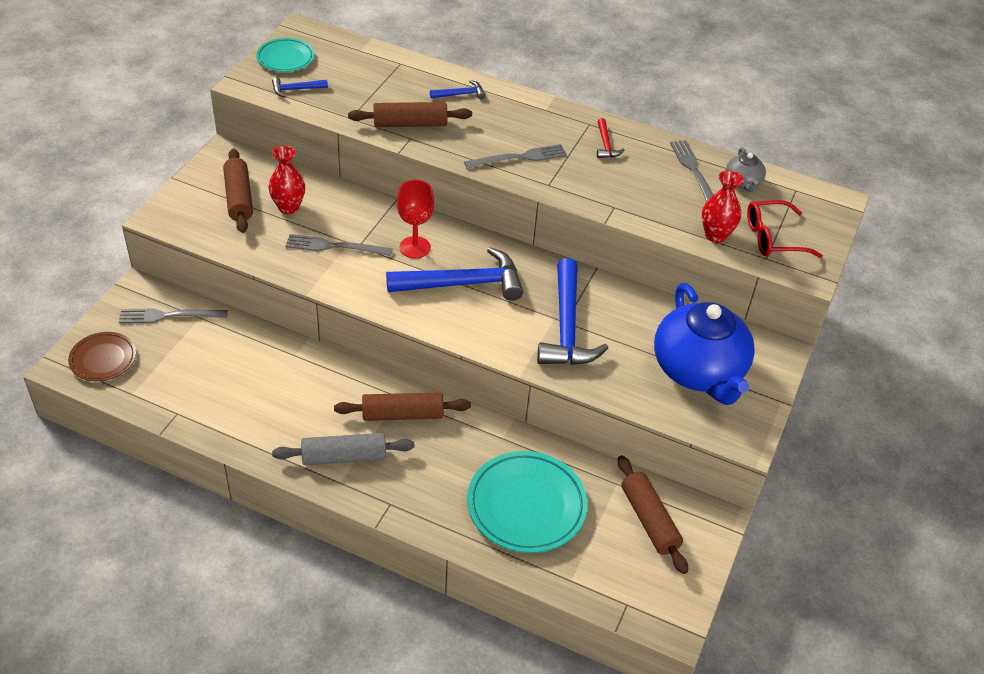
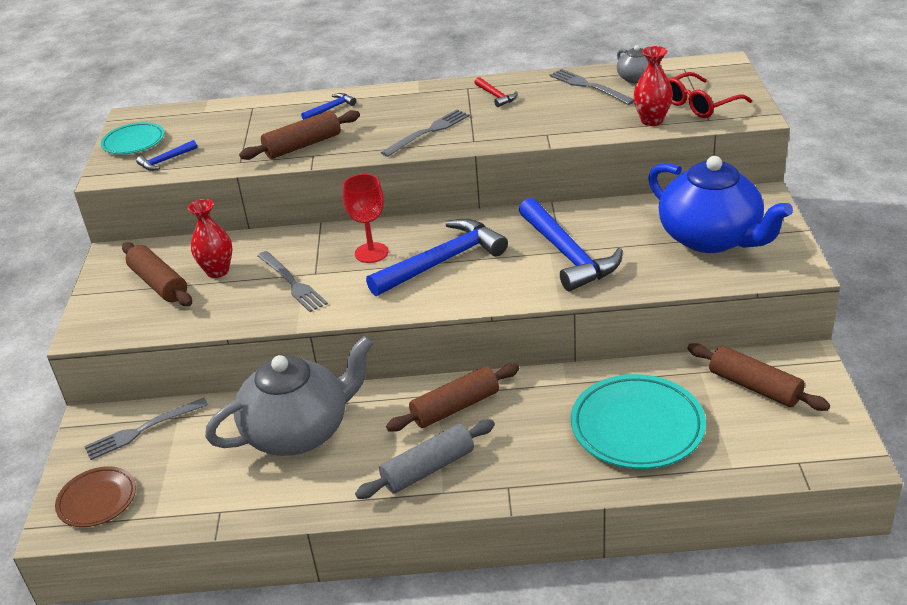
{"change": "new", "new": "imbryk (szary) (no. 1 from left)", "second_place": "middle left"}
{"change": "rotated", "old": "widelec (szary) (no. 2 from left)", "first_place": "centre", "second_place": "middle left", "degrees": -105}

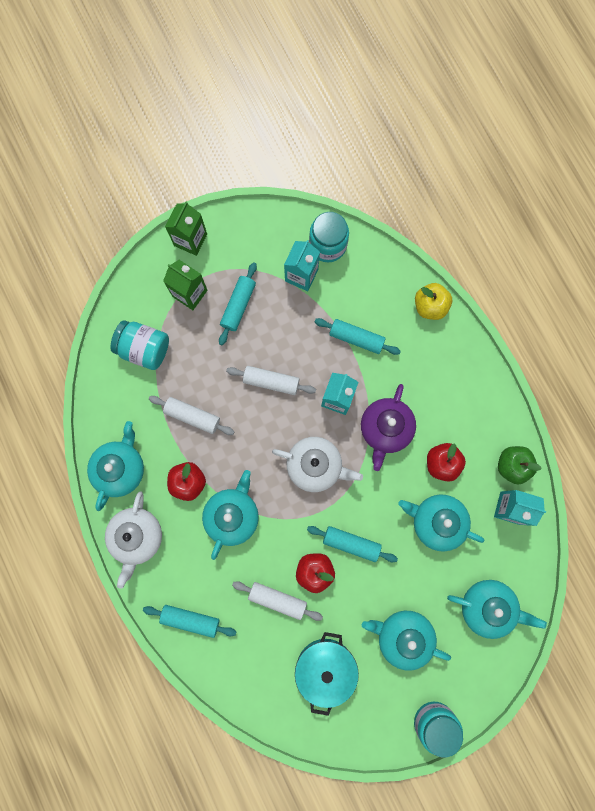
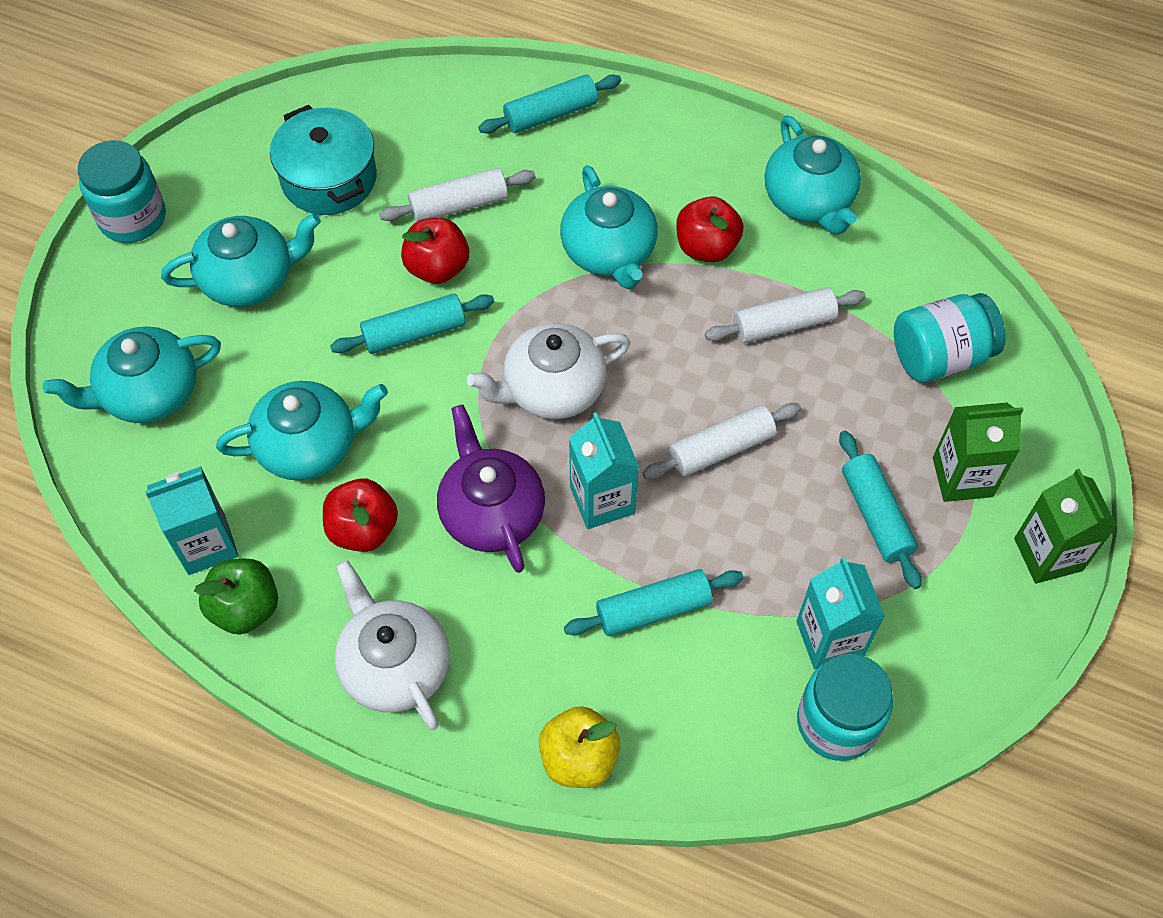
{"change": "shifted", "old": "imbryk (biały) (no. 1 from left)", "first_place": "middle left", "second_place": "bottom centre"}

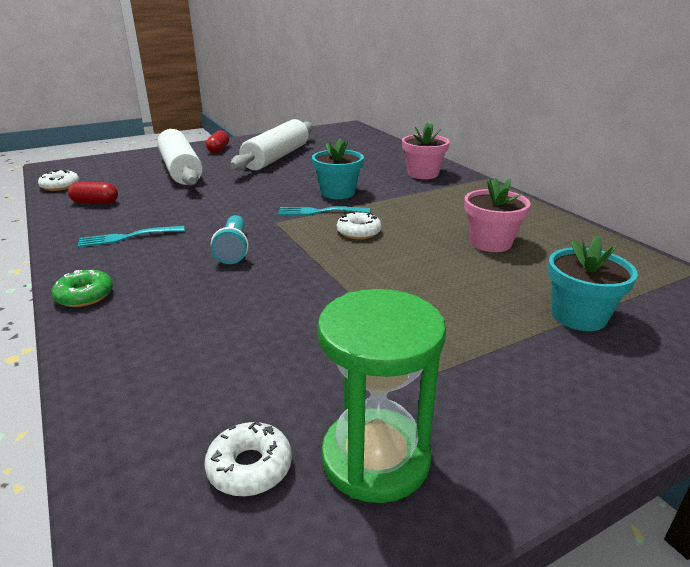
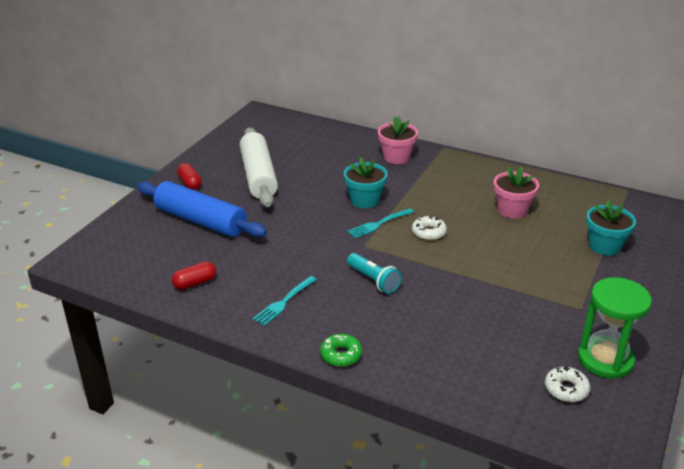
{"change": "repainted", "old": "wałek do ciasta (biały) (no. 1 from left)", "new": "wałek do ciasta (niebieski)", "first_place": "top left", "second_place": "middle left"}
{"change": "gone", "old": "donut (biały) (no. 1 from left)", "first_place": "top left"}

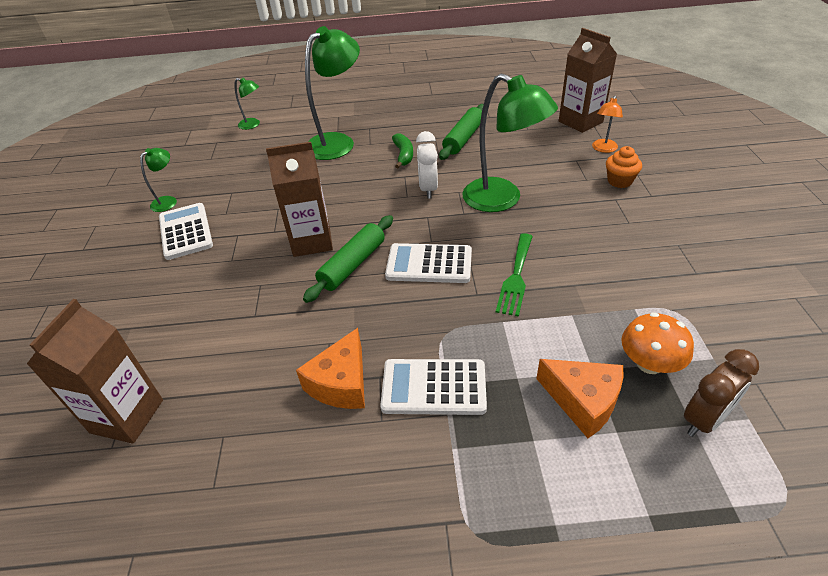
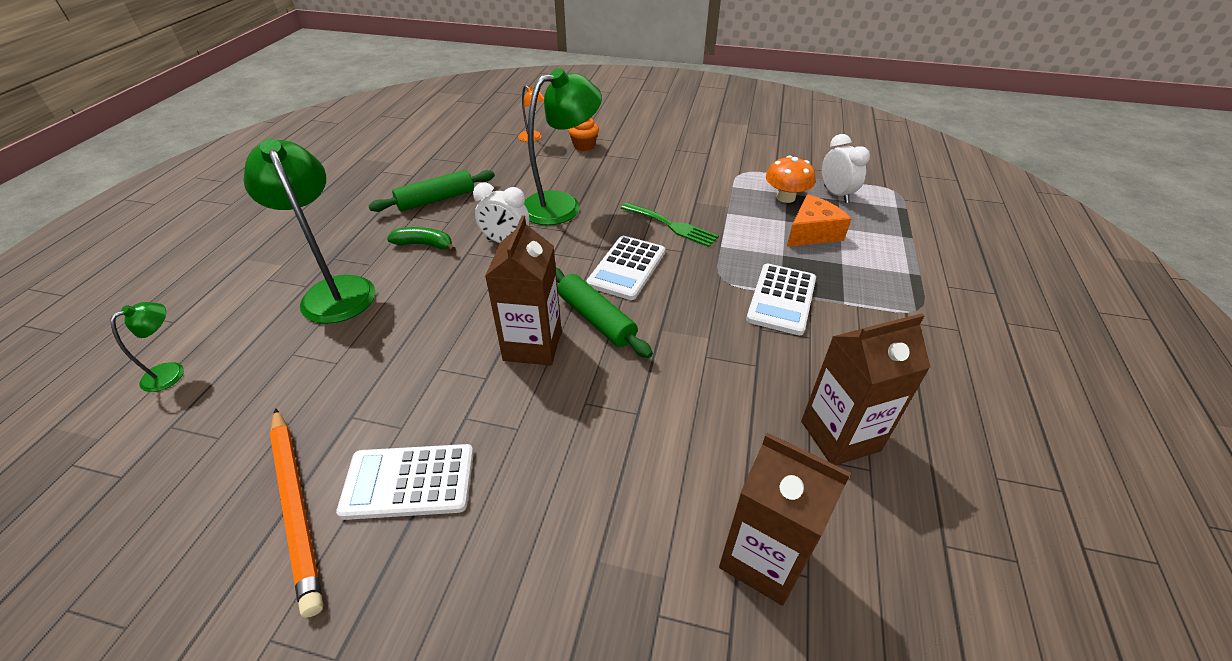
{"change": "swapped", "old": "lampka (zielony) (no. 1 from left)", "new": "ołówek (pomarańczowy)", "first_place": "top left", "second_place": "bottom left"}
{"change": "rotated", "old": "wałek do ciasta (zielony) (no. 2 from left in the first image)", "first_place": "top centre", "second_place": "top centre", "degrees": -75}
{"change": "shifted", "old": "karton mleka (brązowy) (no. 3 from left)", "first_place": "top right", "second_place": "middle right"}
{"change": "repainted", "old": "budzik (brązowy)", "new": "budzik (biały) (no. 2 from left)", "first_place": "bottom right", "second_place": "top right"}
{"change": "gone", "old": "ser (pomarańczowy) (no. 1 from left)", "first_place": "centre"}

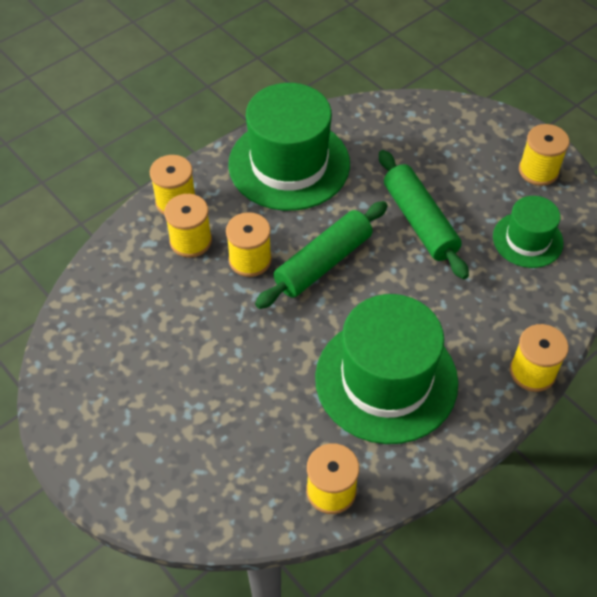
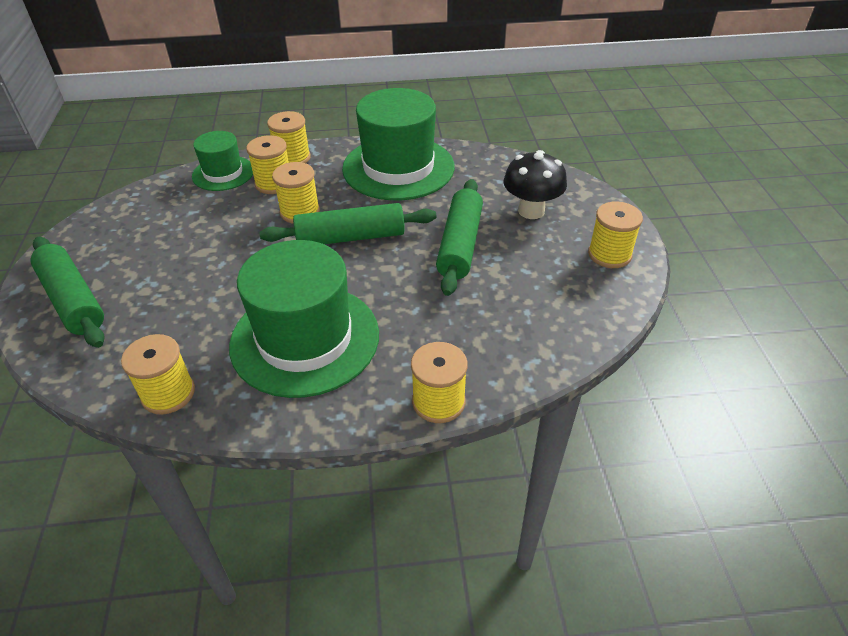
{"change": "new", "new": "wałek do ciasta (zielony) (no. 1 from left)", "second_place": "middle left"}
{"change": "shifted", "old": "kapelusz (zielony) (no. 3 from left in the first image)", "new": "kapelusz (zielony) (no. 1 from left)", "first_place": "middle right", "second_place": "top left"}
{"change": "new", "new": "grzyb (czarny)", "second_place": "top centre"}

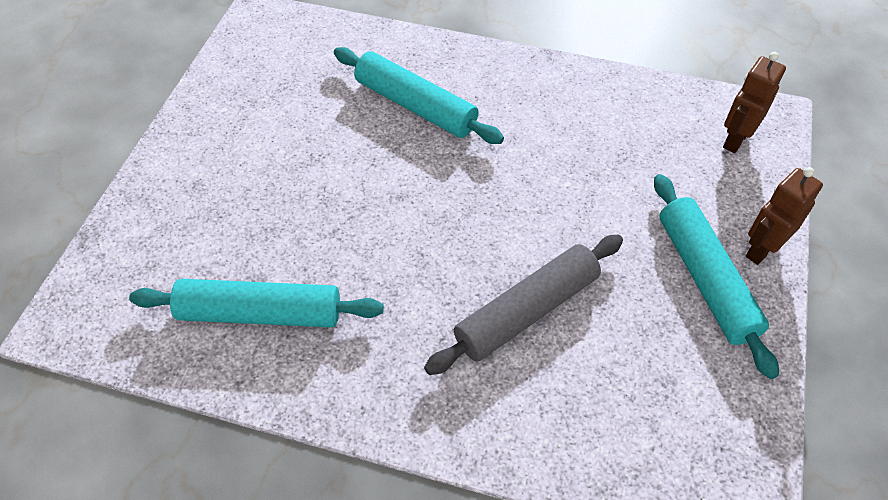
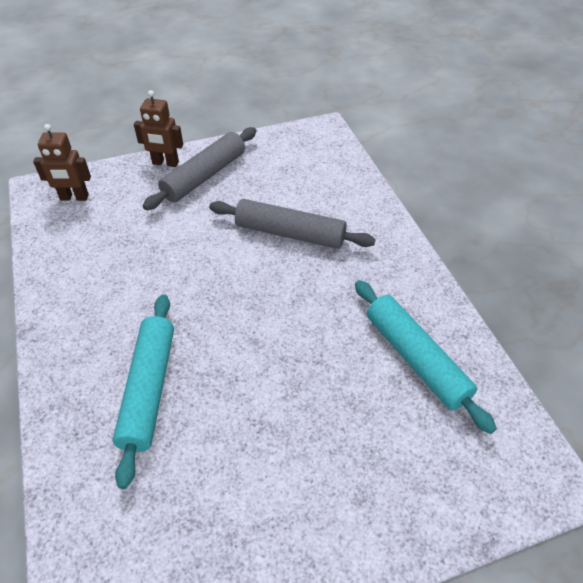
{"change": "repainted", "old": "wałek do ciasta (turkusowy) (no. 3 from left)", "new": "wałek do ciasta (szary) (no. 1 from left)", "first_place": "middle right", "second_place": "top centre"}

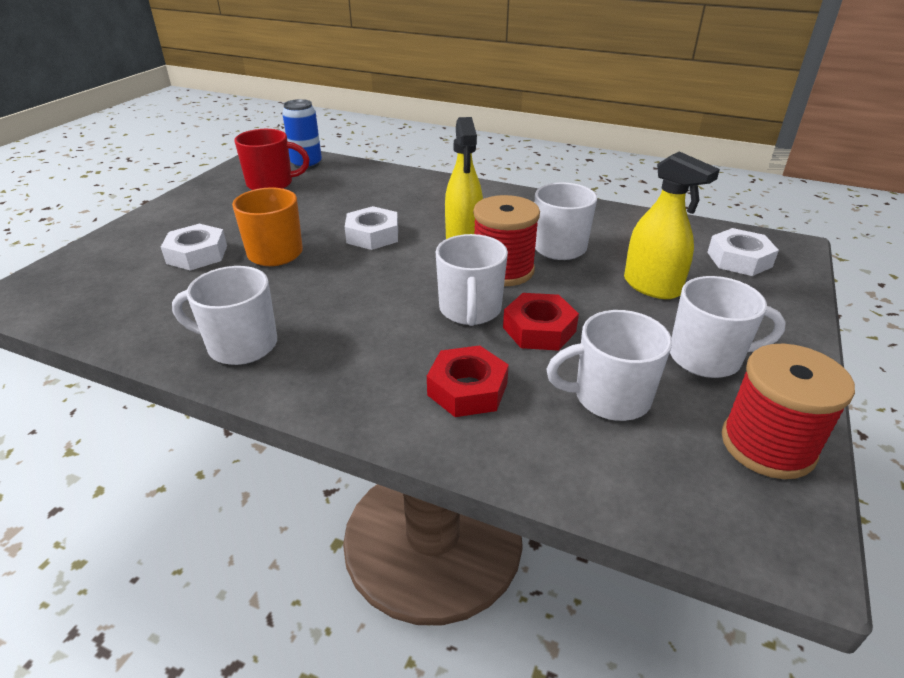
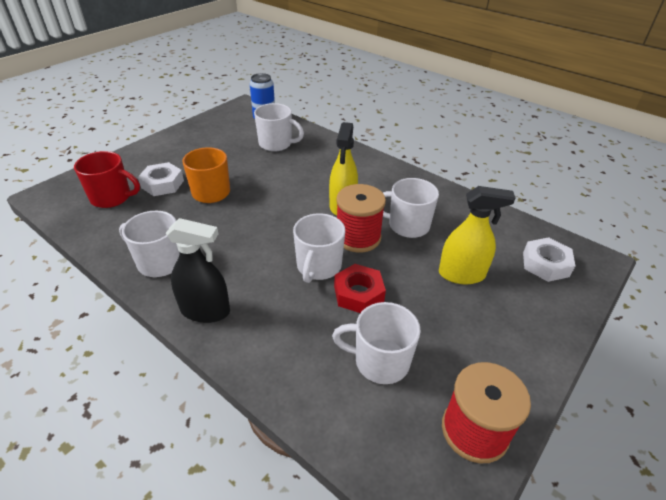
{"change": "shifted", "old": "kubek (czerwony)", "first_place": "top left", "second_place": "middle left"}
{"change": "new", "new": "spryskiwacz (czarny)", "second_place": "middle left"}
{"change": "shifted", "old": "kubek (biały) (no. 5 from left in the first image)", "new": "kubek (biały) (no. 2 from left)", "first_place": "middle right", "second_place": "top centre"}
{"change": "rotated", "old": "spryskiwacz (żółty) (no. 2 from left)", "first_place": "top right", "second_place": "middle right", "degrees": -60}
{"change": "gone", "old": "nakrętka (biały) (no. 2 from left)", "first_place": "centre"}
{"change": "gone", "old": "nakrętka (czerwony) (no. 1 from left)", "first_place": "centre"}

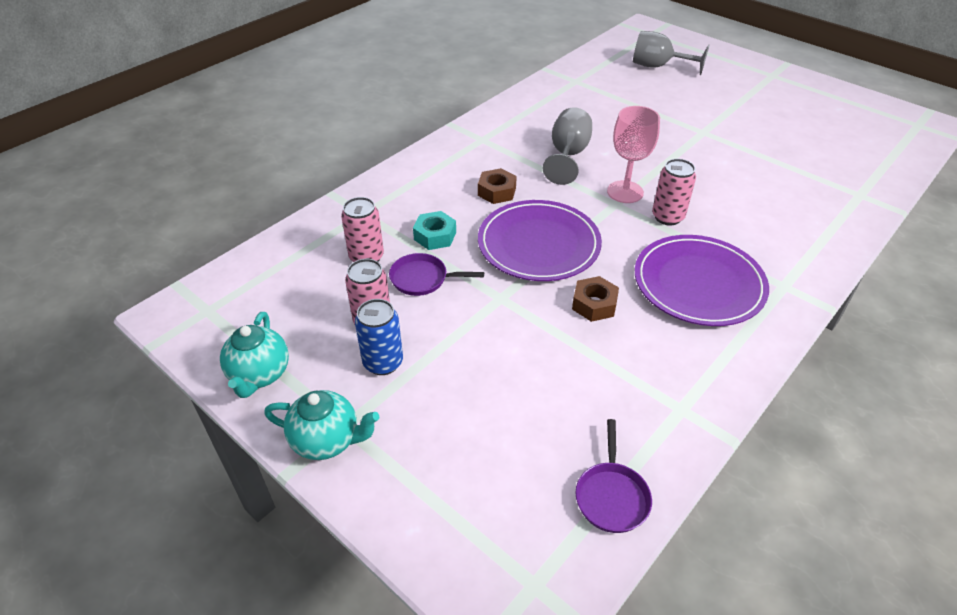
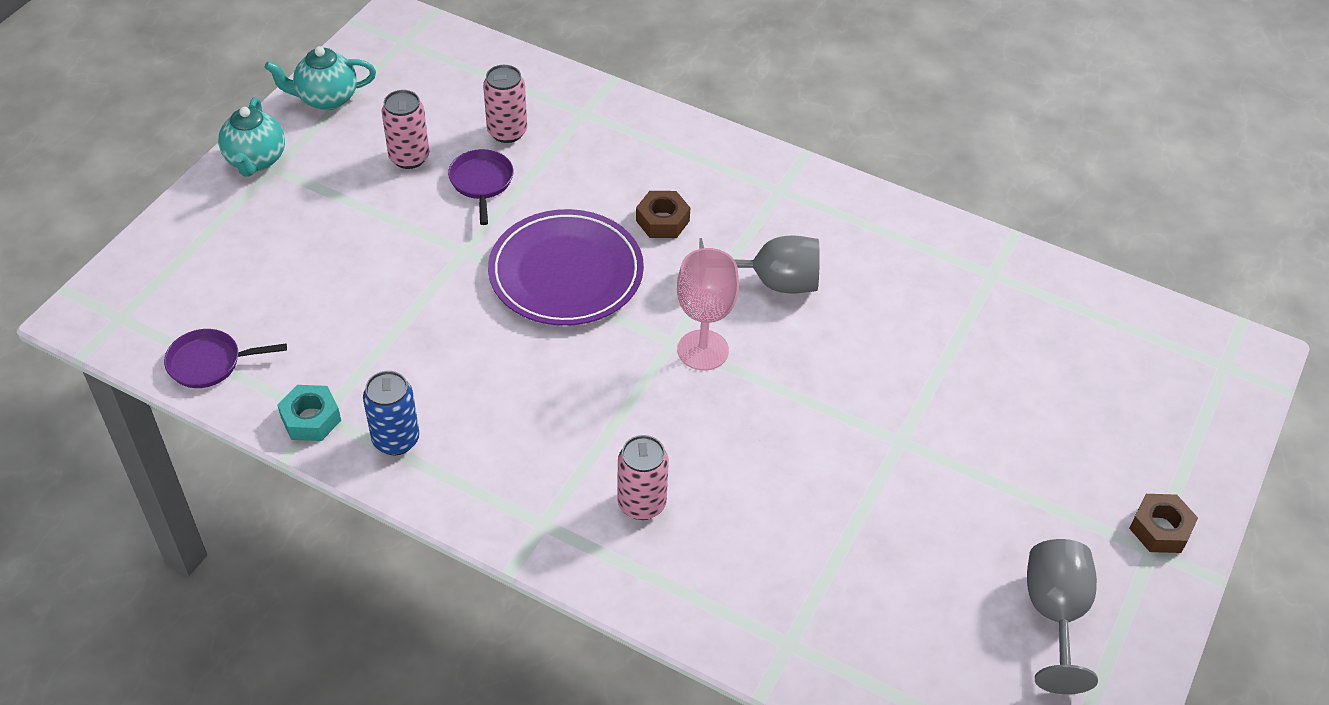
{"change": "shifted", "old": "nakrętka (turkusowy)", "first_place": "centre", "second_place": "middle left"}
{"change": "shifted", "old": "puszka (niebieski)", "first_place": "centre", "second_place": "middle left"}
{"change": "shifted", "old": "puszka (różowy) (no. 3 from left)", "first_place": "top right", "second_place": "bottom centre"}
{"change": "shifted", "old": "kielich (szary) (no. 2 from left)", "first_place": "top right", "second_place": "bottom right"}
{"change": "shifted", "old": "nakrętka (brązowy) (no. 2 from left)", "first_place": "centre", "second_place": "bottom right"}
{"change": "gone", "old": "talerz (fioletowy) (no. 2 from left)", "first_place": "middle right"}

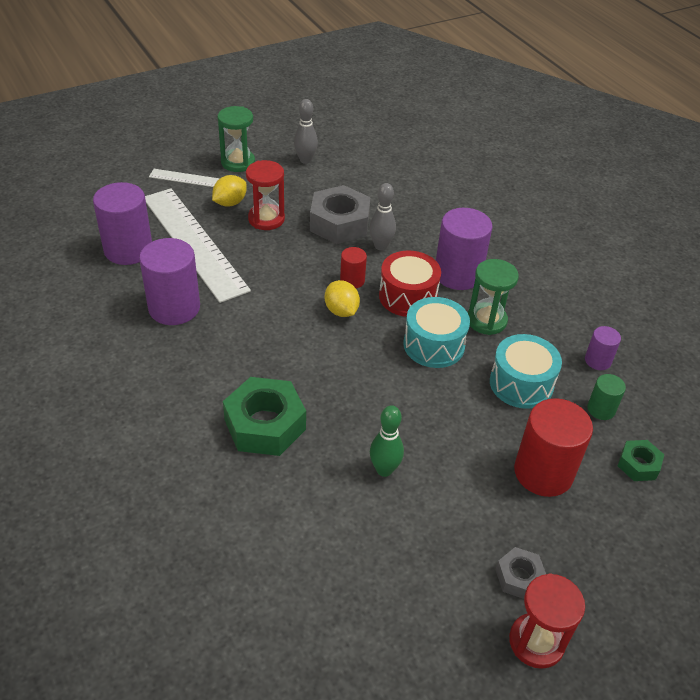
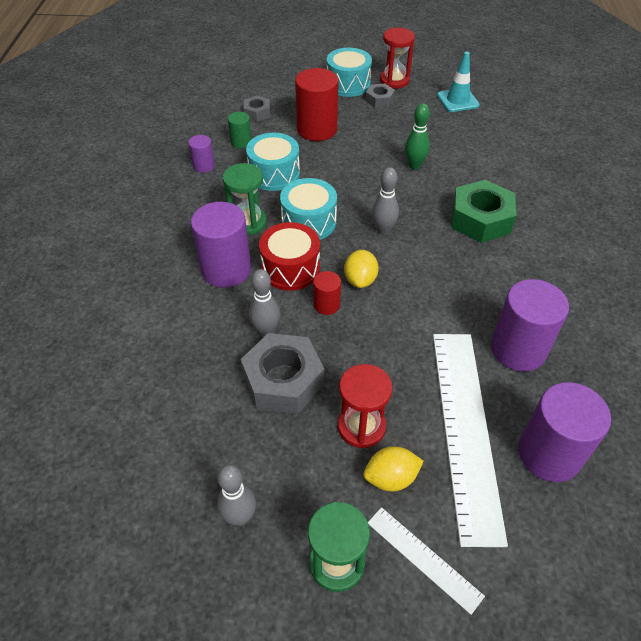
{"change": "repainted", "old": "nakrętka (zielony) (no. 2 from left)", "new": "nakrętka (szary) (no. 1 from left)", "first_place": "middle right", "second_place": "top centre"}
{"change": "new", "new": "bęben (turkusowy) (no. 3 from left)", "second_place": "top centre"}
{"change": "new", "new": "kręgiel (szary) (no. 3 from left)", "second_place": "top centre"}
{"change": "new", "new": "pachołek (turkusowy)", "second_place": "top right"}

